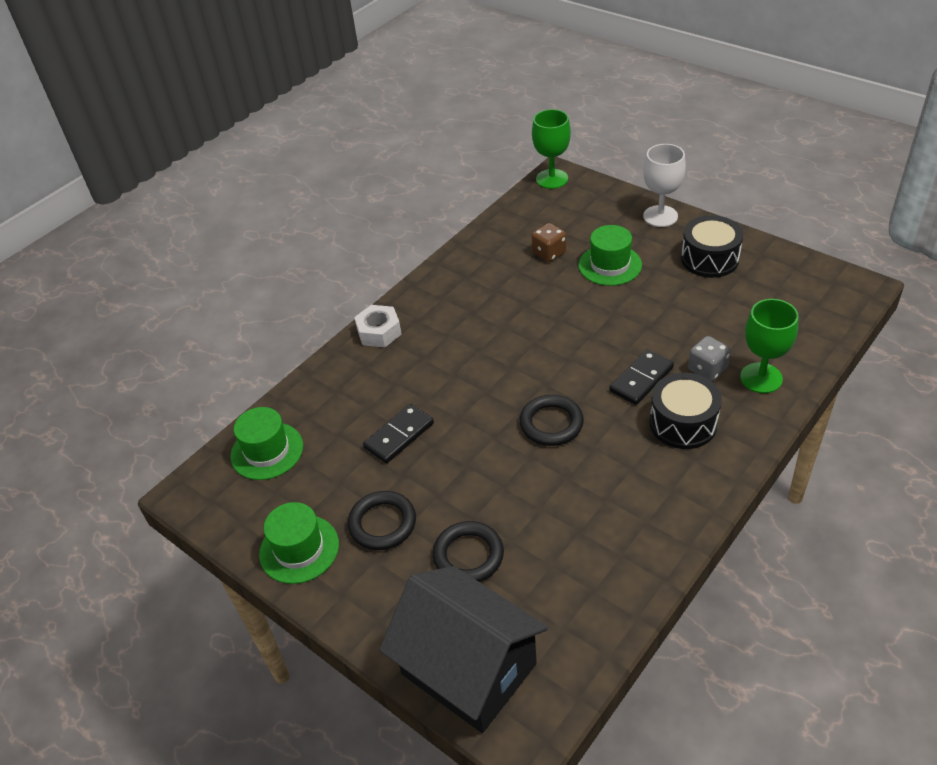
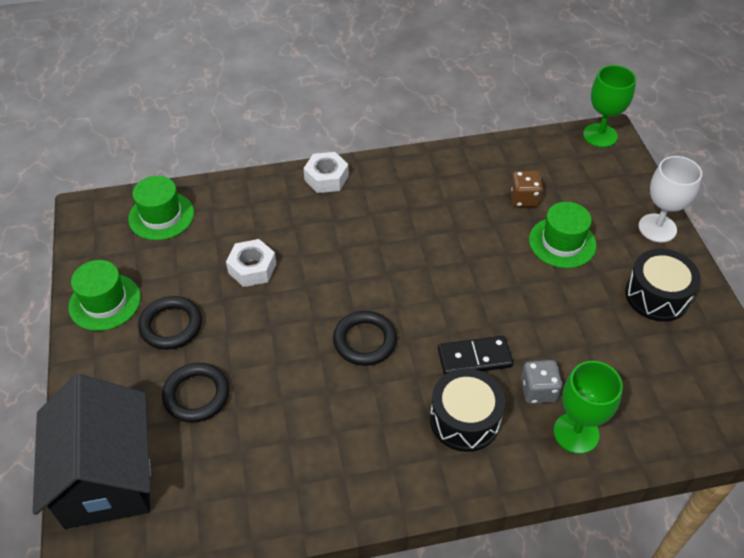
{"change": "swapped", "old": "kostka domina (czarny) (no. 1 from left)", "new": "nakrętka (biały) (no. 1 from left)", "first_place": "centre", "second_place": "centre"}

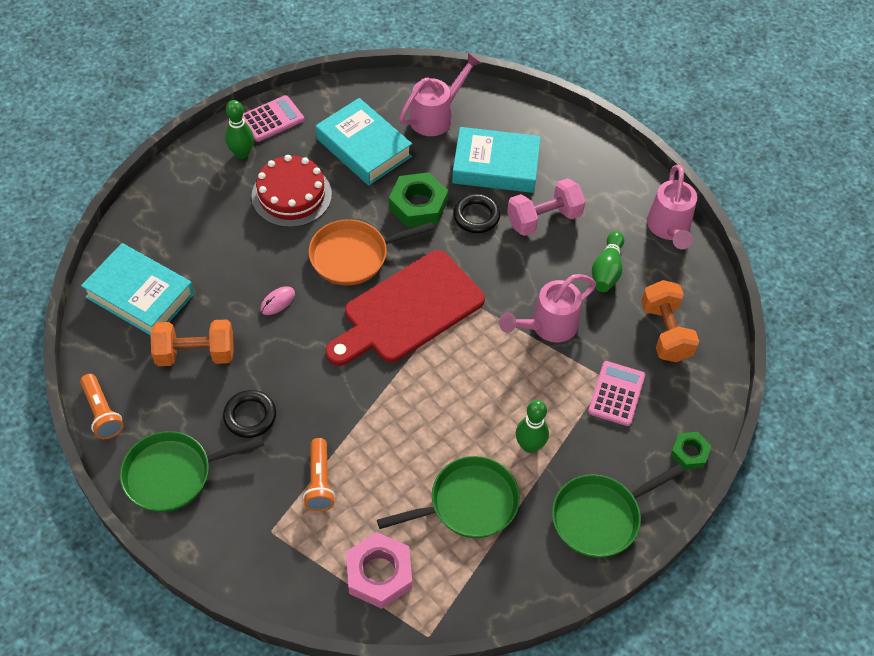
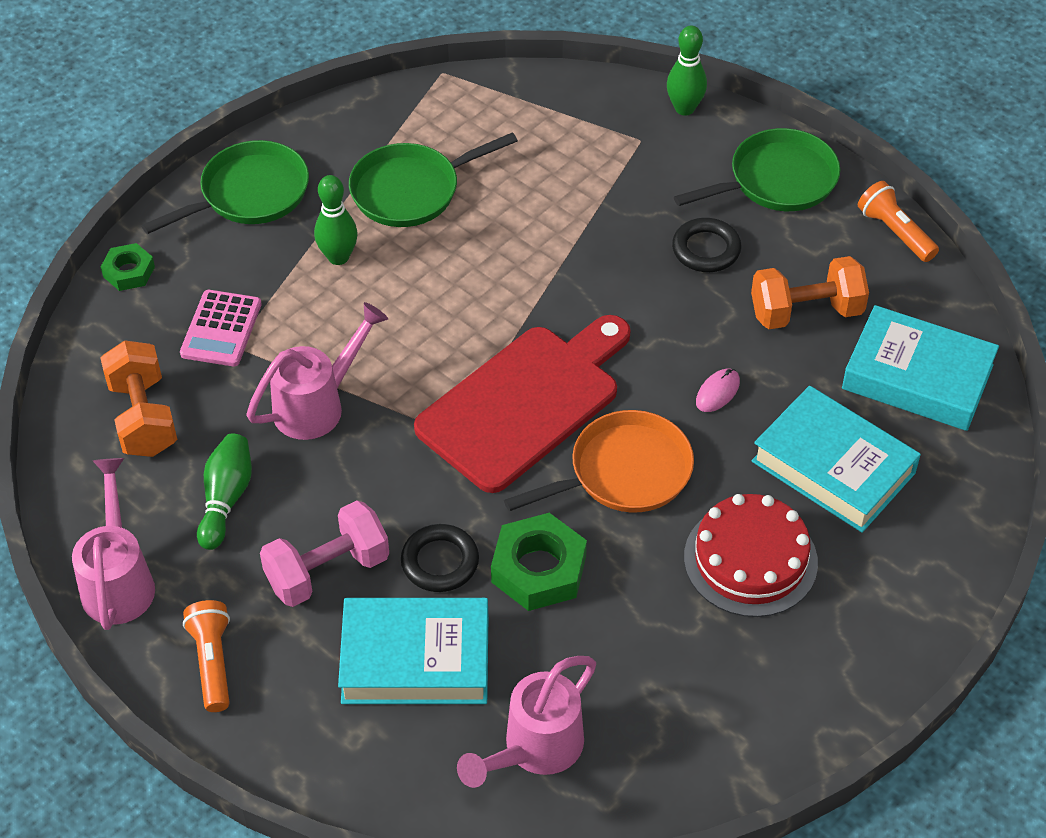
{"change": "shifted", "old": "latarka (pomarańczowy) (no. 2 from left in the first image)", "new": "latarka (pomarańczowy) (no. 1 from left)", "first_place": "bottom centre", "second_place": "bottom left"}
{"change": "shifted", "old": "kręgiel (zielony) (no. 1 from left in the first image)", "new": "kręgiel (zielony) (no. 3 from left)", "first_place": "top left", "second_place": "top centre"}
{"change": "shifted", "old": "książka (turkusowy) (no. 2 from left)", "first_place": "top centre", "second_place": "middle right"}
{"change": "gone", "old": "kalkulator (różowy) (no. 1 from left)", "first_place": "top left"}
{"change": "gone", "old": "nakrętka (różowy)", "first_place": "bottom centre"}

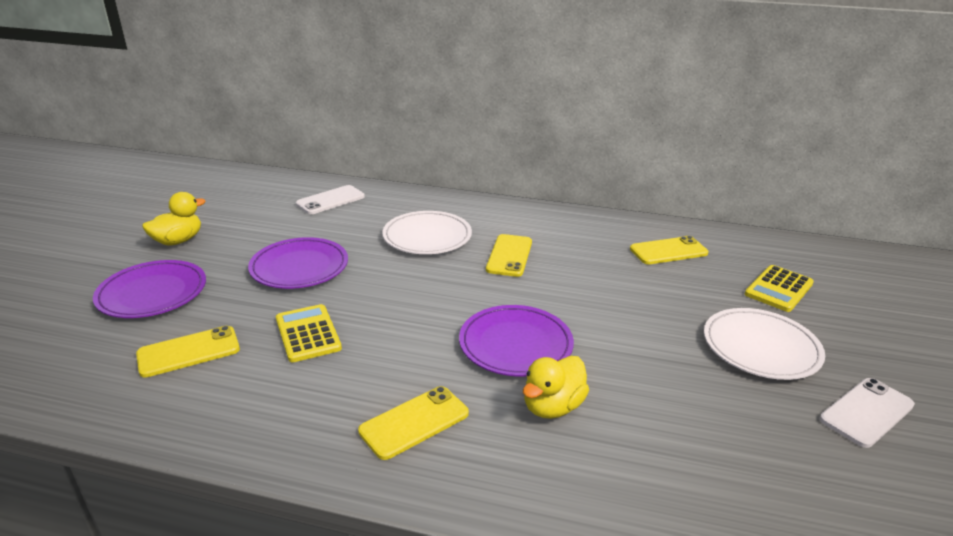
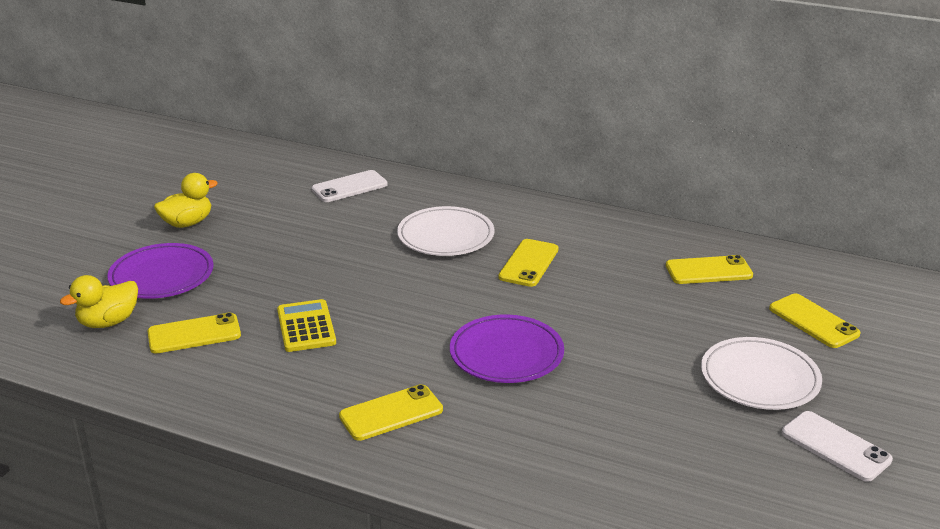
{"change": "shifted", "old": "kaczka (żółty) (no. 2 from left in the first image)", "new": "kaczka (żółty) (no. 1 from left)", "first_place": "bottom centre", "second_place": "middle left"}
{"change": "swapped", "old": "kalkulator (żółty) (no. 2 from left)", "new": "telefon (żółty) (no. 5 from left)", "first_place": "middle right", "second_place": "middle right"}
{"change": "rotated", "old": "telefon (biały) (no. 2 from left)", "first_place": "bottom right", "second_place": "bottom right", "degrees": 75}
{"change": "gone", "old": "talerz (fioletowy) (no. 2 from left)", "first_place": "middle left"}

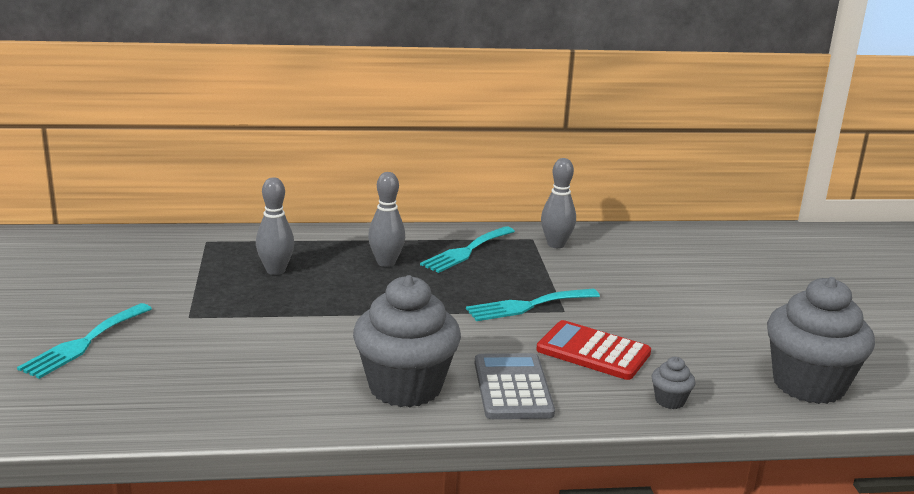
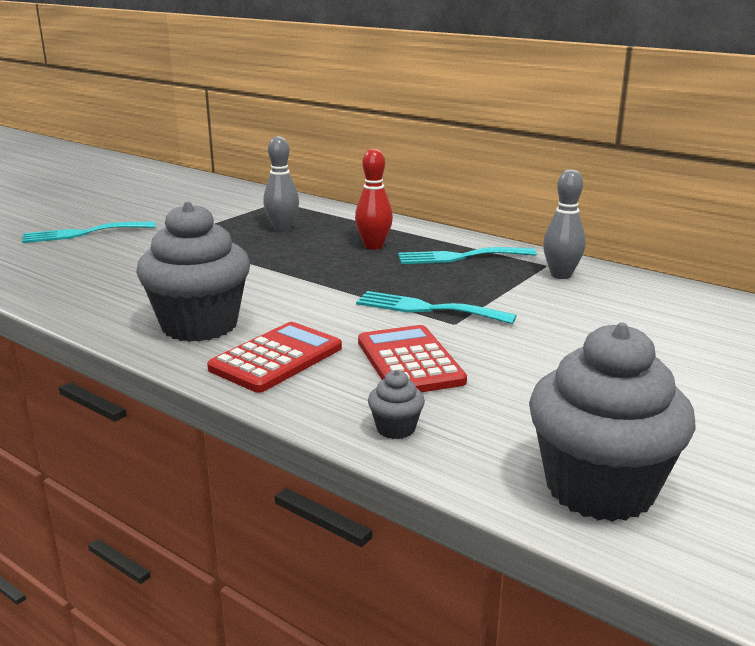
{"change": "repainted", "old": "kalkulator (szary)", "new": "kalkulator (czerwony) (no. 1 from left)", "first_place": "bottom centre", "second_place": "centre"}
{"change": "repainted", "old": "kręgiel (szary) (no. 2 from left)", "new": "kręgiel (czerwony)", "first_place": "centre", "second_place": "top centre"}

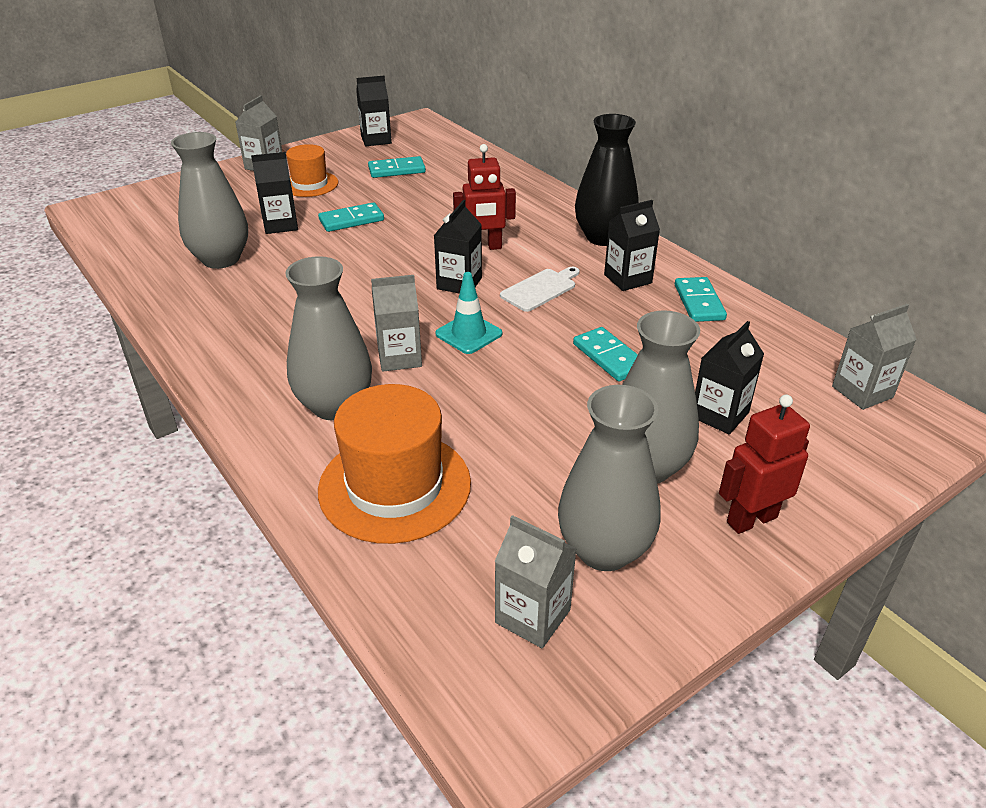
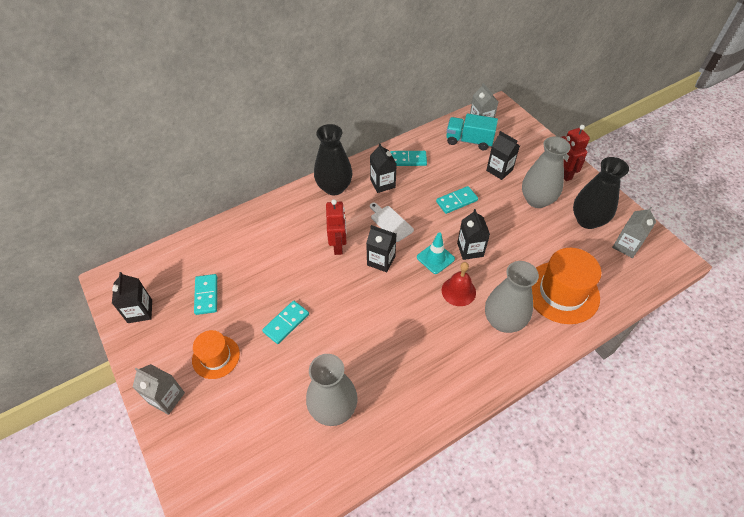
{"change": "rotated", "old": "kostka domina (turkusowy) (no. 1 from left in the first image)", "first_place": "top centre", "second_place": "centre", "degrees": 60}
{"change": "swapped", "old": "karton mleka (szary) (no. 2 from left)", "new": "dzwonek (czerwony)", "first_place": "centre", "second_place": "centre"}
{"change": "new", "new": "ciężarówka (turkusowy)", "second_place": "top centre"}
{"change": "shifted", "old": "karton mleka (czarny) (no. 1 from left in the first image)", "new": "karton mleka (czarny) (no. 4 from left)", "first_place": "top left", "second_place": "centre"}
{"change": "repainted", "old": "wazon (szary) (no. 3 from left)", "new": "wazon (czarny) (no. 2 from left)", "first_place": "centre", "second_place": "middle right"}

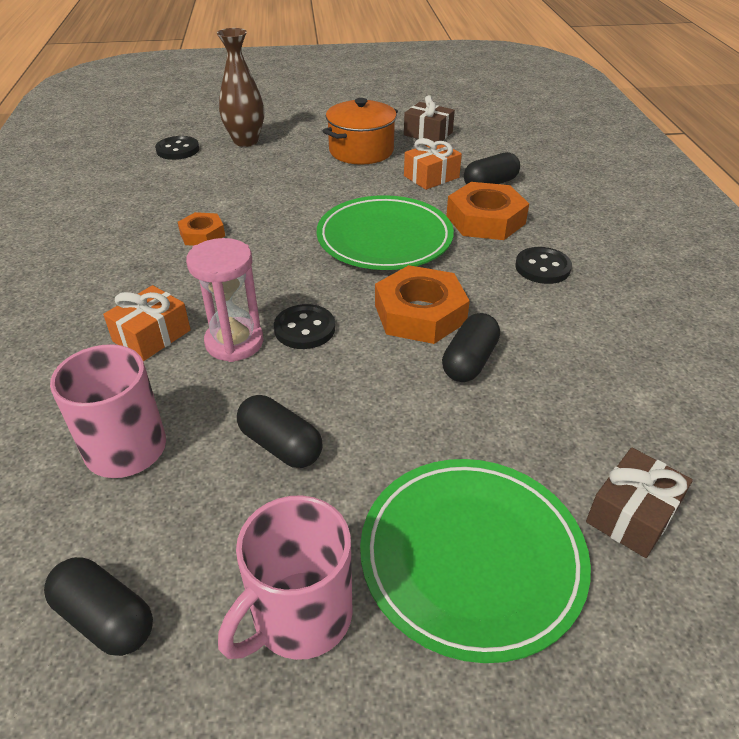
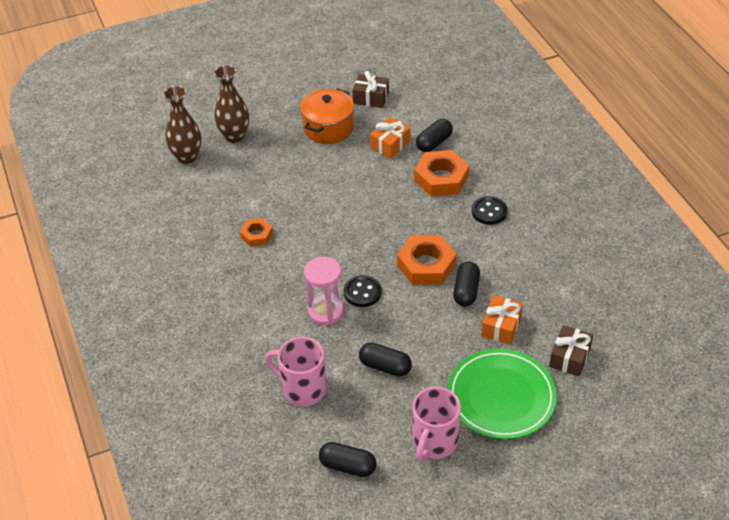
{"change": "swapped", "old": "guzik (czarny) (no. 1 from left)", "new": "wazon (brązowy) (no. 1 from left)", "first_place": "top left", "second_place": "top left"}
{"change": "shifted", "old": "prezent (pomarańczowy) (no. 1 from left in the first image)", "new": "prezent (pomarańczowy) (no. 2 from left)", "first_place": "middle left", "second_place": "middle right"}
{"change": "gone", "old": "talerz (zielony) (no. 1 from left)", "first_place": "top centre"}

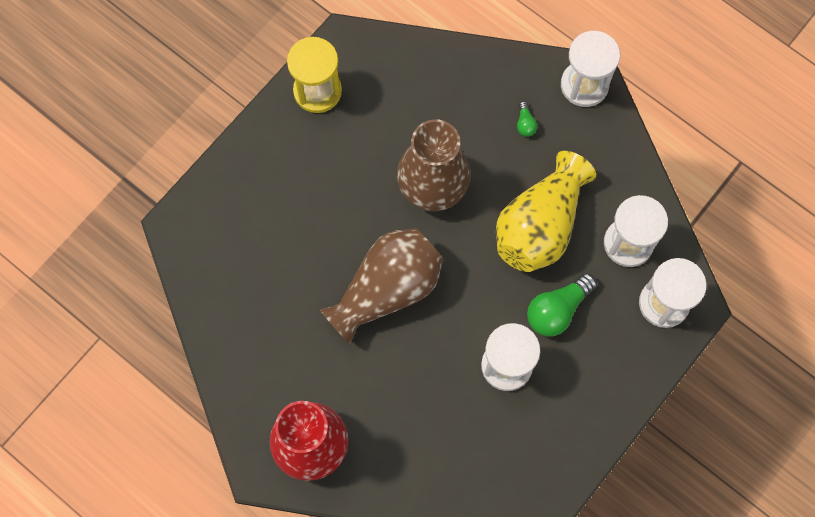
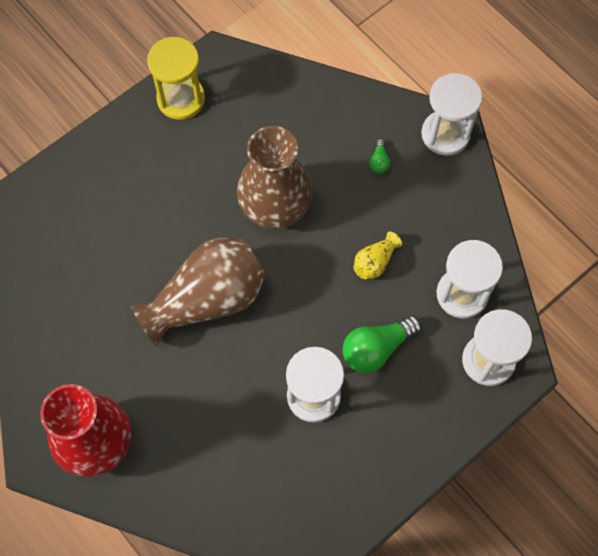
{"change": "scaled", "old": "wazon (żółty)", "first_place": "middle right", "second_place": "centre", "factor": 0.43}

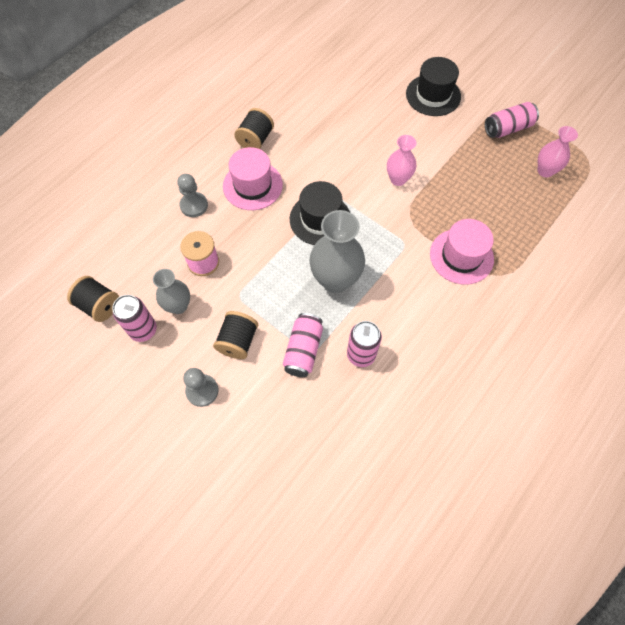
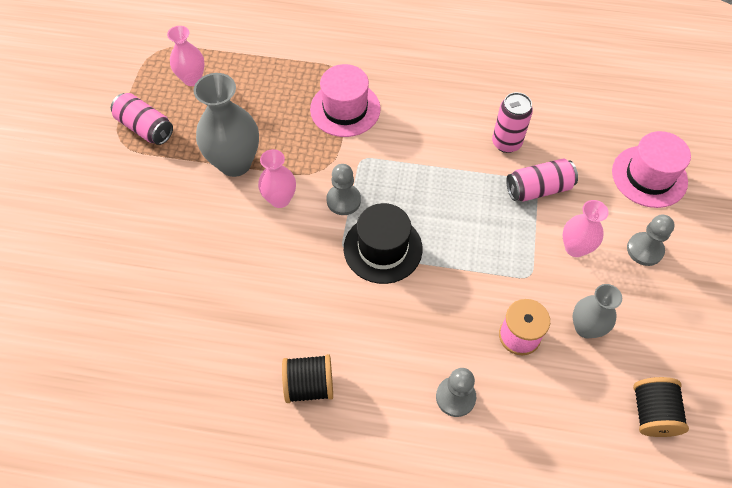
{"change": "shifted", "old": "wazon (szary) (no. 2 from left in the first image)", "new": "wazon (szary) (no. 1 from left)", "first_place": "centre", "second_place": "top left"}
{"change": "new", "new": "pionek (szary) (no. 1 from left)", "second_place": "centre"}
{"change": "swapped", "old": "szpulka (czarny) (no. 2 from left)", "new": "wazon (różowy) (no. 3 from left)", "first_place": "centre", "second_place": "middle right"}
{"change": "shifted", "old": "kapelusz (różowy) (no. 1 from left in the first image)", "new": "kapelusz (różowy) (no. 2 from left)", "first_place": "top centre", "second_place": "middle right"}
{"change": "gone", "old": "puszka (różowy) (no. 1 from left)", "first_place": "middle left"}
{"change": "gone", "old": "kapelusz (czarny) (no. 2 from left)", "first_place": "top right"}

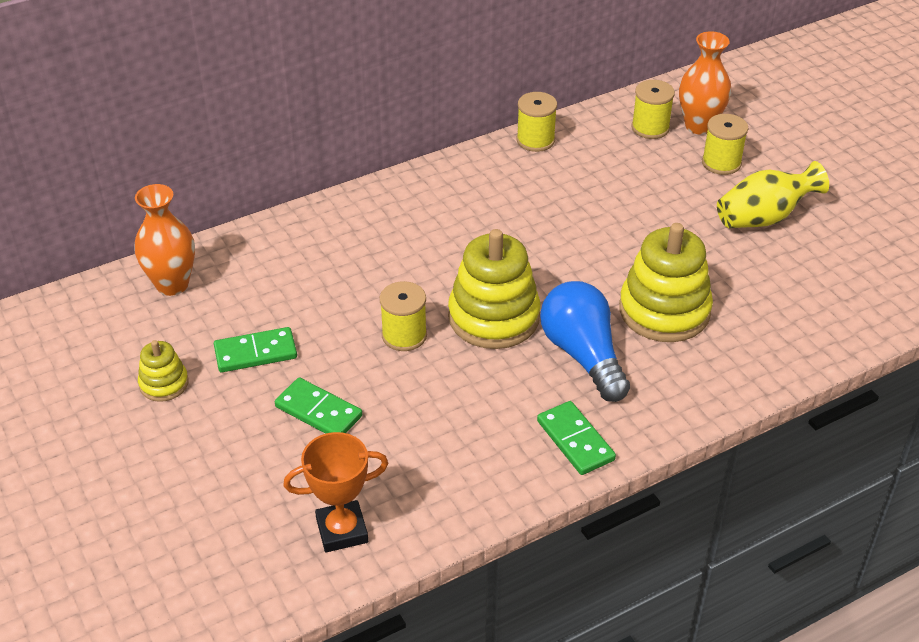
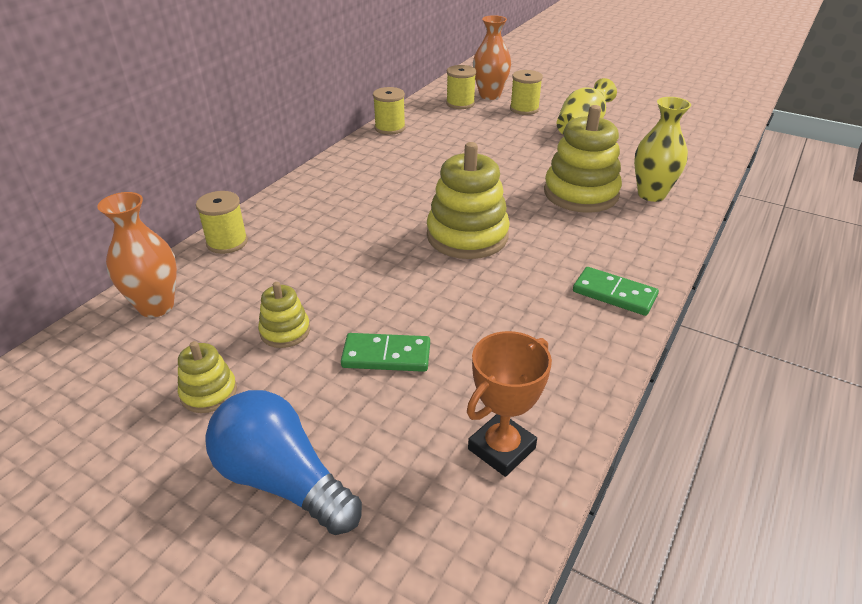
{"change": "shifted", "old": "szpulka (żółty) (no. 1 from left)", "first_place": "centre", "second_place": "middle left"}
{"change": "shifted", "old": "żarówka (niebieski)", "first_place": "centre", "second_place": "bottom left"}
{"change": "swapped", "old": "kostka domina (zielony) (no. 1 from left)", "new": "zabawka nakładanka (żółty) (no. 2 from left)", "first_place": "middle left", "second_place": "middle left"}
{"change": "new", "new": "wazon (żółty) (no. 2 from left)", "second_place": "top right"}

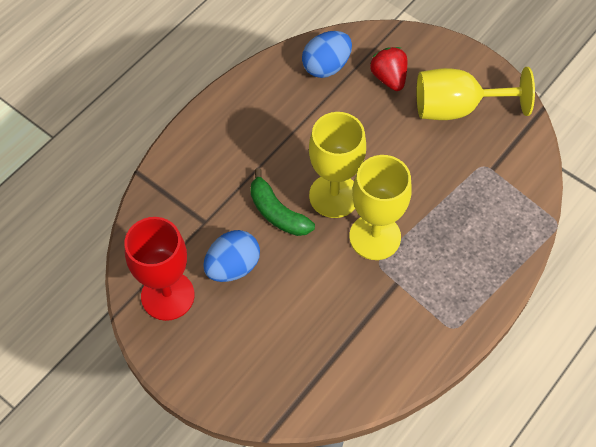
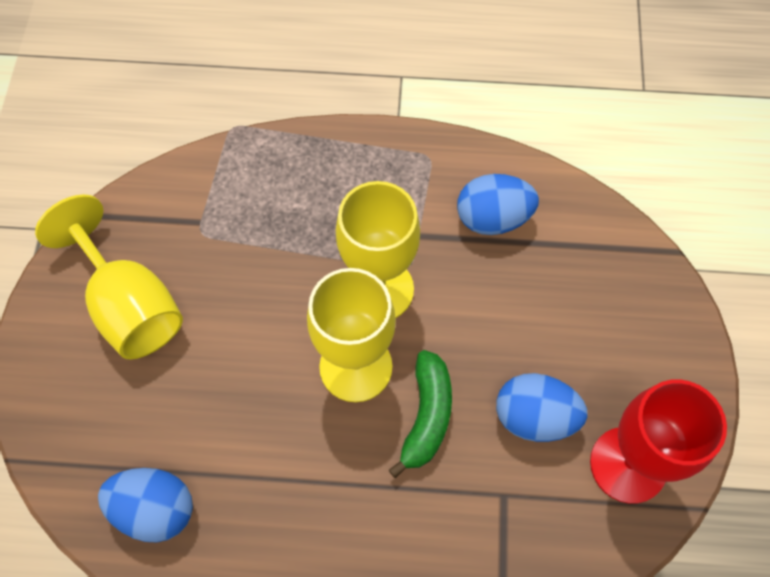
{"change": "new", "new": "jajko (niebieski) (no. 2 from left)", "second_place": "centre"}
{"change": "gone", "old": "truskawka (czerwony)", "first_place": "top centre"}

